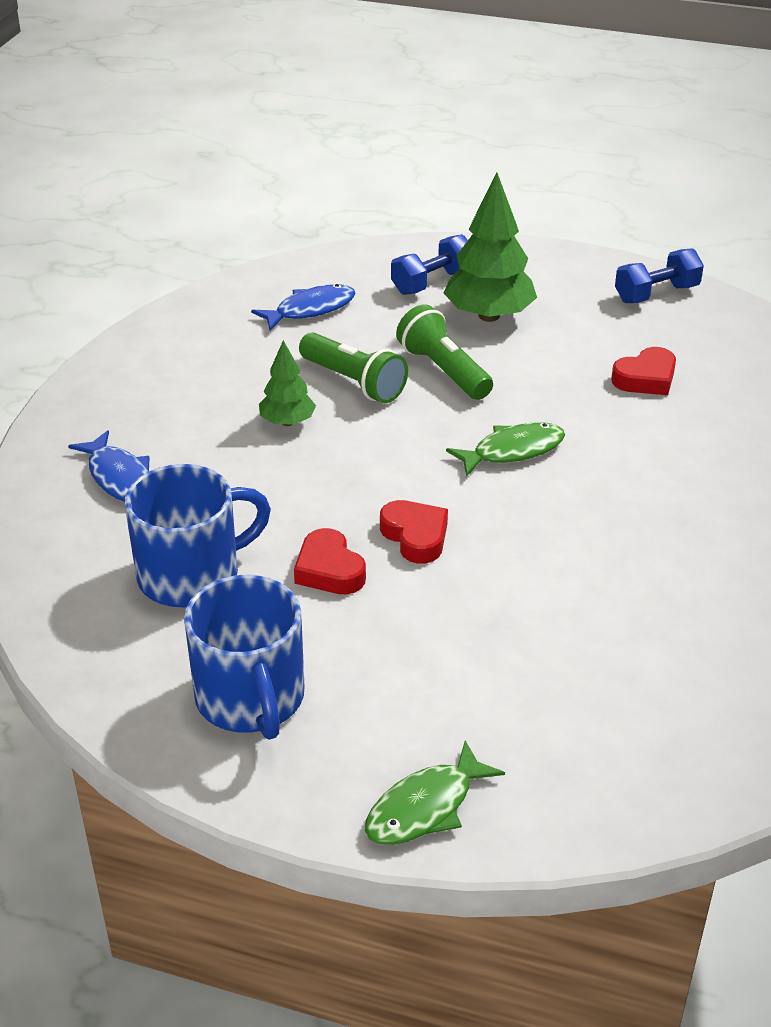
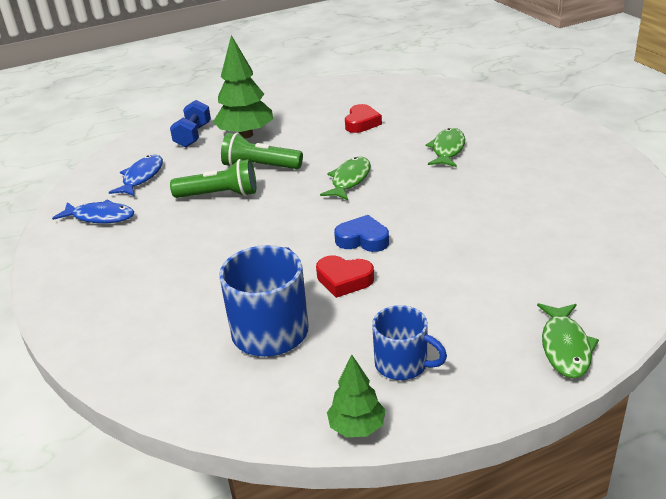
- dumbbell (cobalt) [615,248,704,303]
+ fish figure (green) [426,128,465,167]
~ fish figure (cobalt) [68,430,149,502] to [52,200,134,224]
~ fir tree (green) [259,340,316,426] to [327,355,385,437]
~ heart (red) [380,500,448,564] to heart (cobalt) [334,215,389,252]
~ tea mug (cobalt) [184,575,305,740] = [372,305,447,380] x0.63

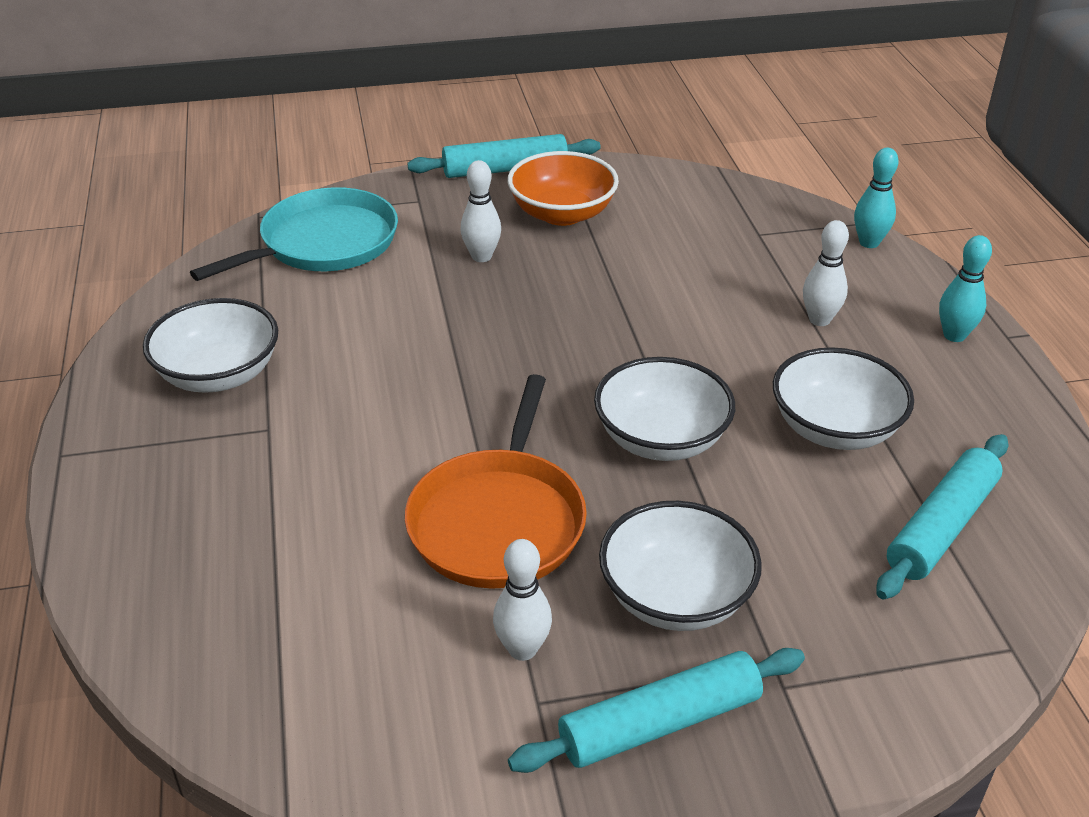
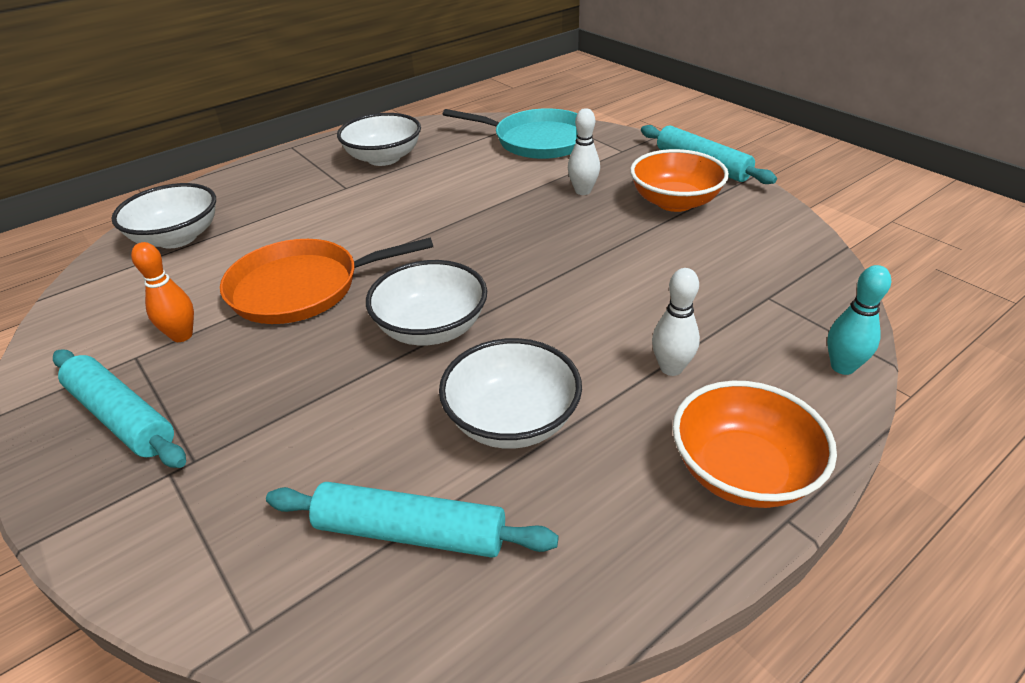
~ deep dish (snow-white) [599,501,762,631] to [111,183,216,248]
~ skittle (teal) [939,235,992,342] to deep dish (orange) [672,381,837,508]
~ skittle (snow-white) [493,539,552,661] to skittle (orange) [131,242,194,342]

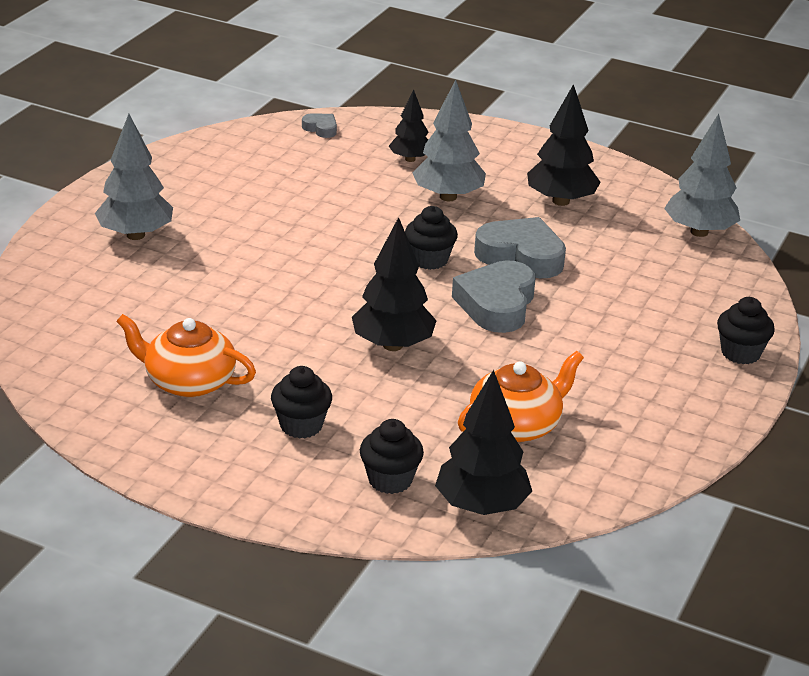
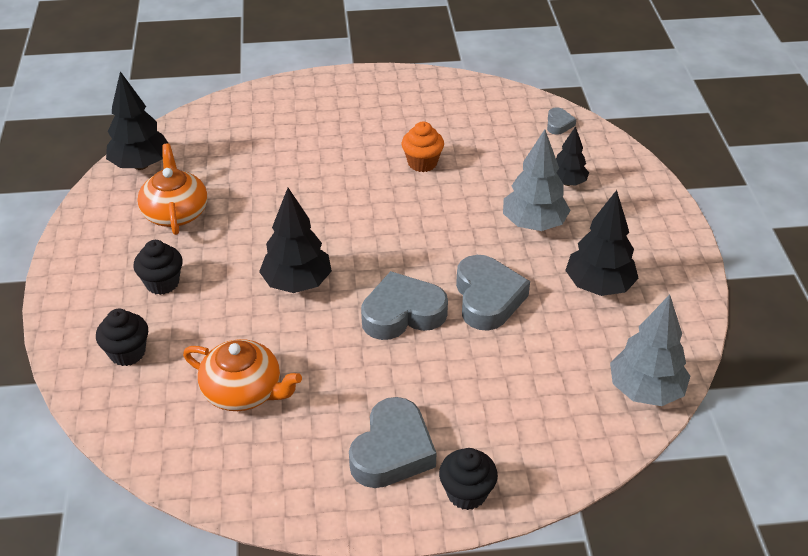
- fir tree (ash-grey) [95,114,173,240]
- muffin (ebony) [405,206,458,270]
+ heart (ash-grey) [349,397,436,488]
+ muffin (orange) [402,121,444,172]
~ fir tree (ebony) [435,370,532,515] to [106,71,169,170]

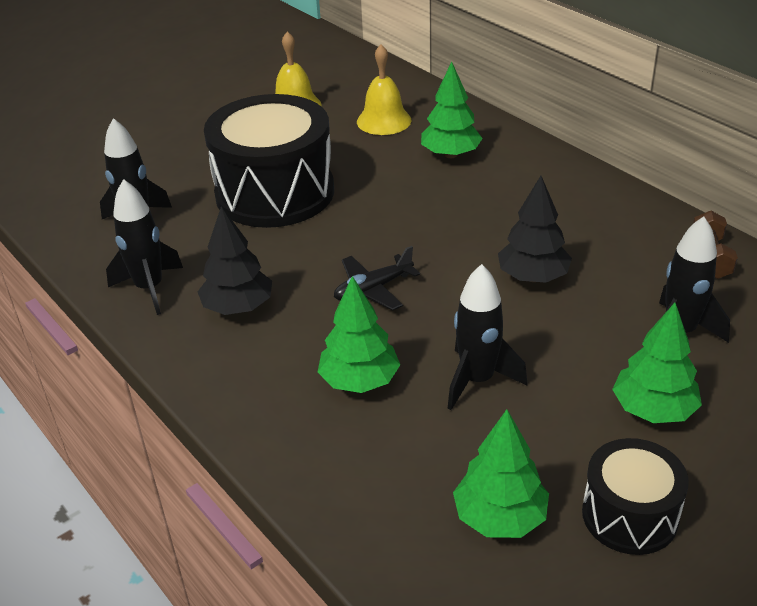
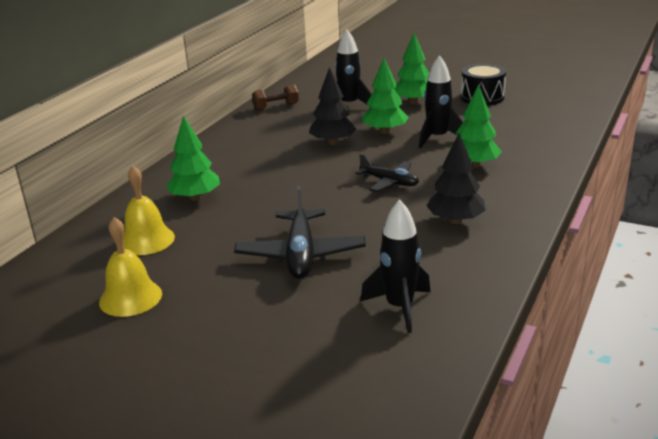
- spaceship (ebony) [106,179,183,315]
~ fir tree (green) [453,410,549,538] to [362,58,408,134]
~ drum (ebony) [204,94,334,228] to toy plane (ebony) [234,186,366,279]

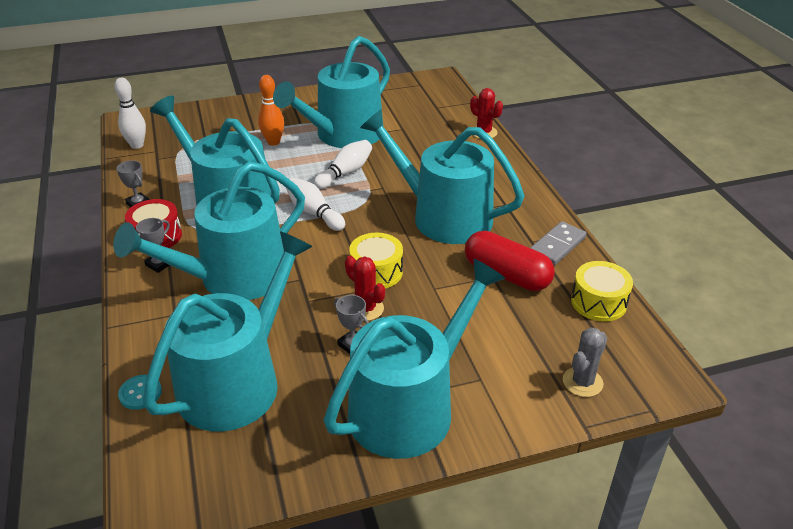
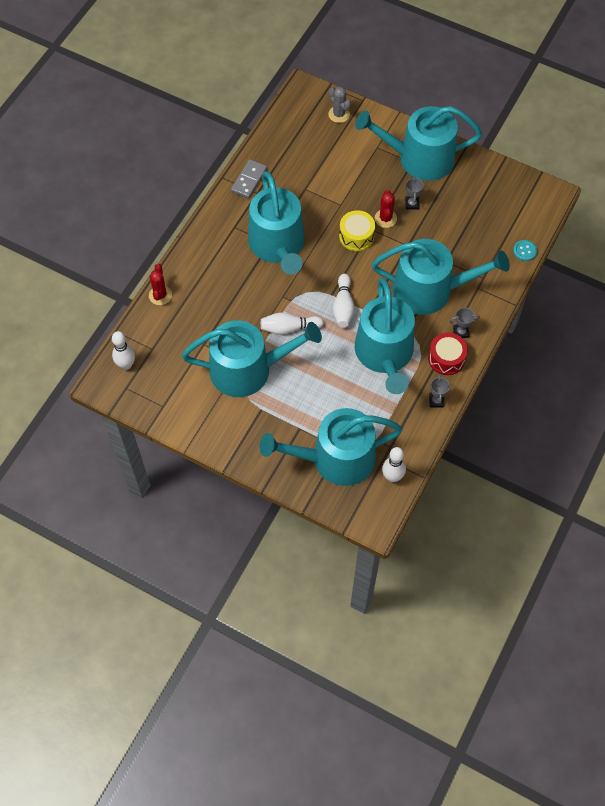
- skittle (orange) [258,75,284,146]
- pill (red) [465,231,555,291]
- drum (yellow) [571,261,633,322]
+ skittle (snow-white) [112,331,135,370]
~ watering pot (teal) [143,231,313,431] to [260,408,403,486]
~ domino tile (ash-grey) [530,221,587,265] = [231,159,267,198] 60 degrees counterclockwise
~ prickly plant (ash-grey) [563,328,607,397] = [328,86,351,123] 60 degrees clockwise

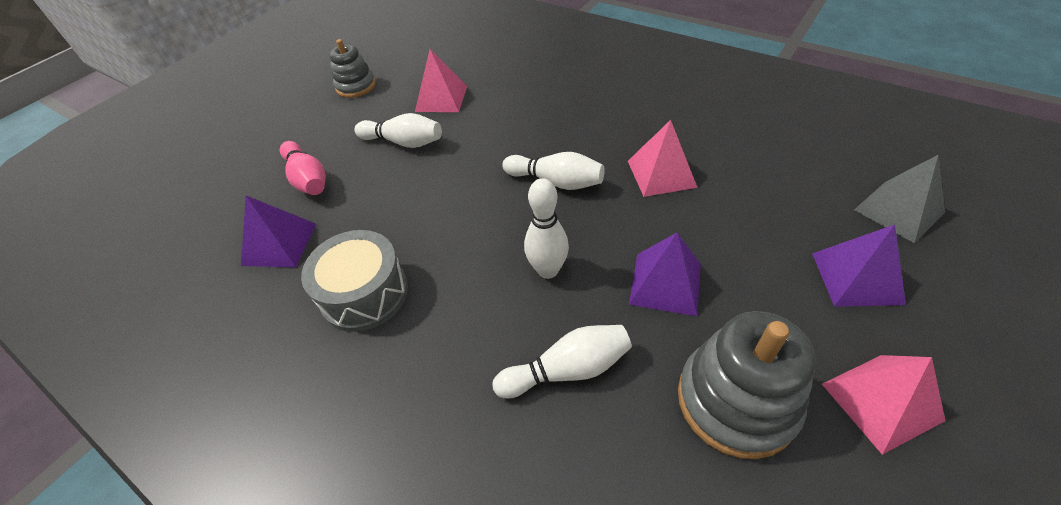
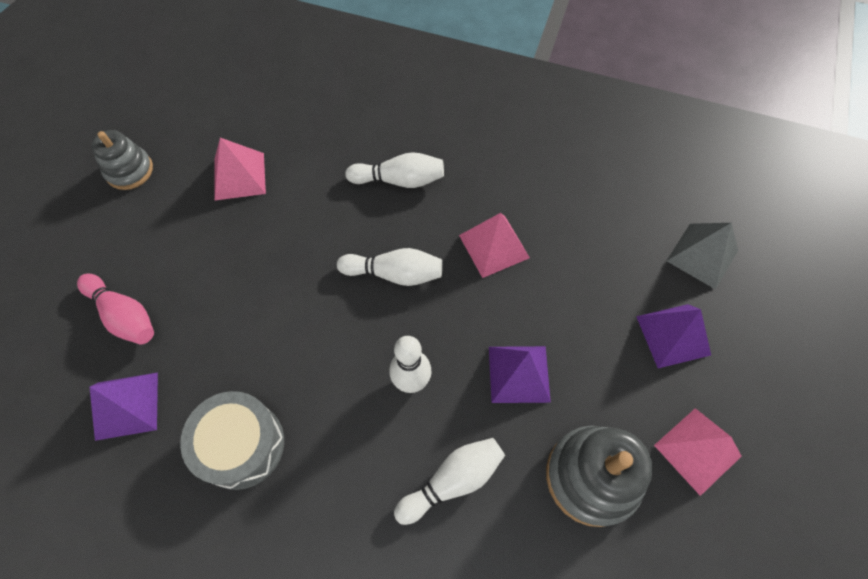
~ skittle (snow-white) [354,113,442,148] to [345,152,444,188]

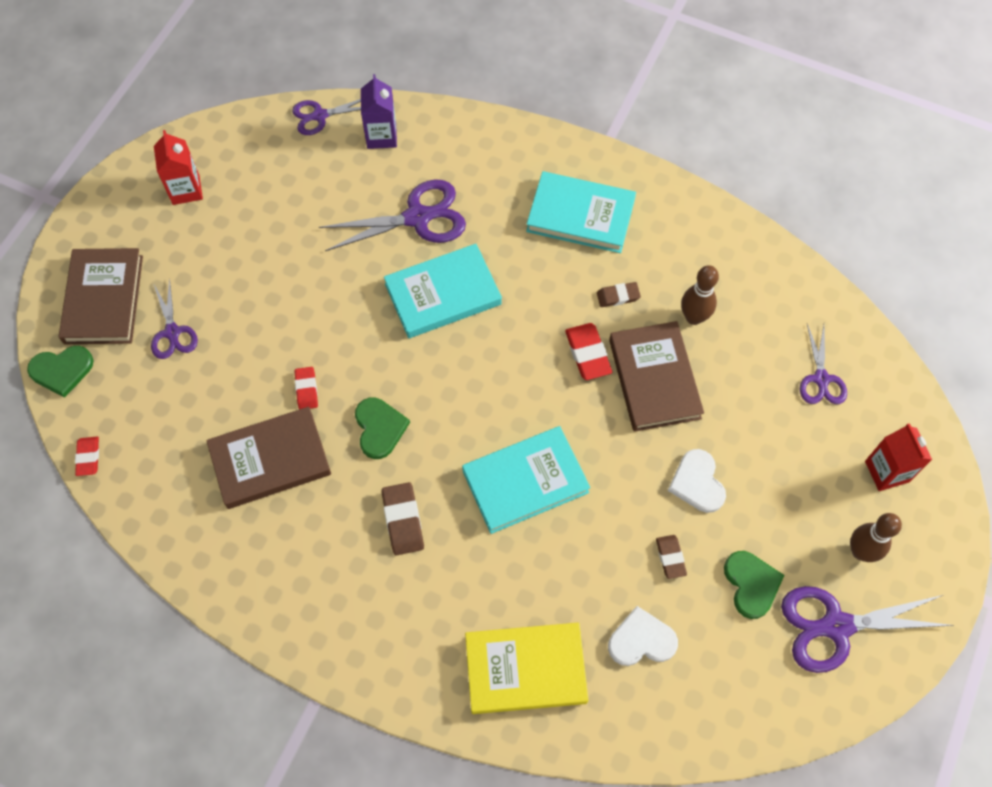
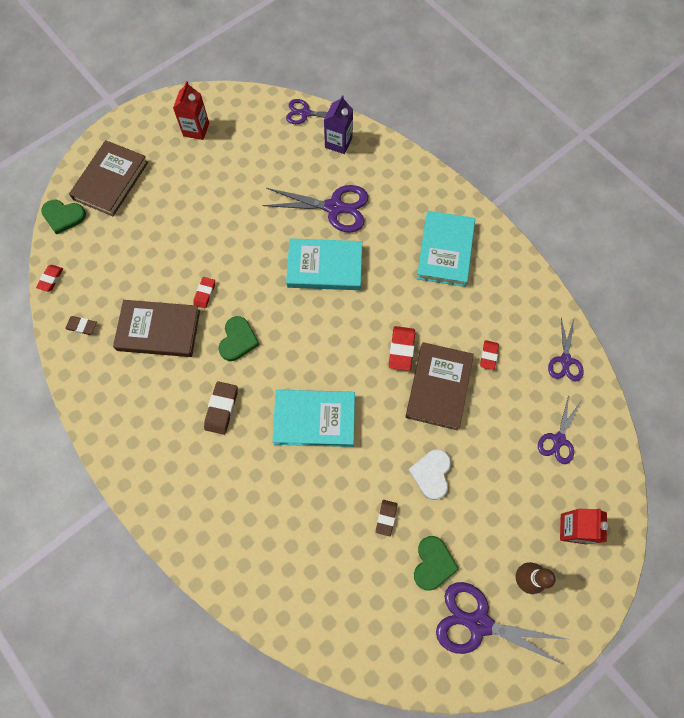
- hardback (yellow) [465,623,589,714]
- heart (snow-white) [608,606,678,666]
~ shears (royal purple) [151,278,198,359] to [548,318,584,381]
~ eraser (dark brown) [597,282,641,307] to [65,316,97,335]
~ skittle (dark brown) [681,265,719,325] to eraser (red) [480,340,499,370]
~ hardback (teal) [526,171,636,253] = [417,211,475,287] 60 degrees clockwise

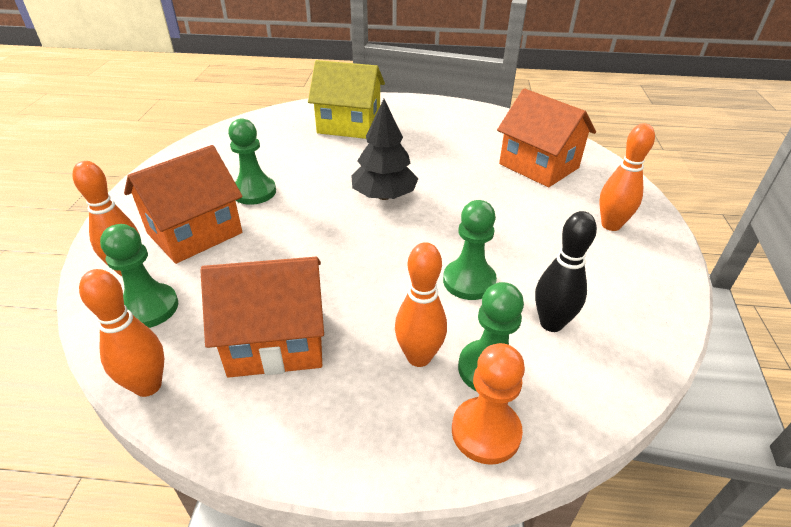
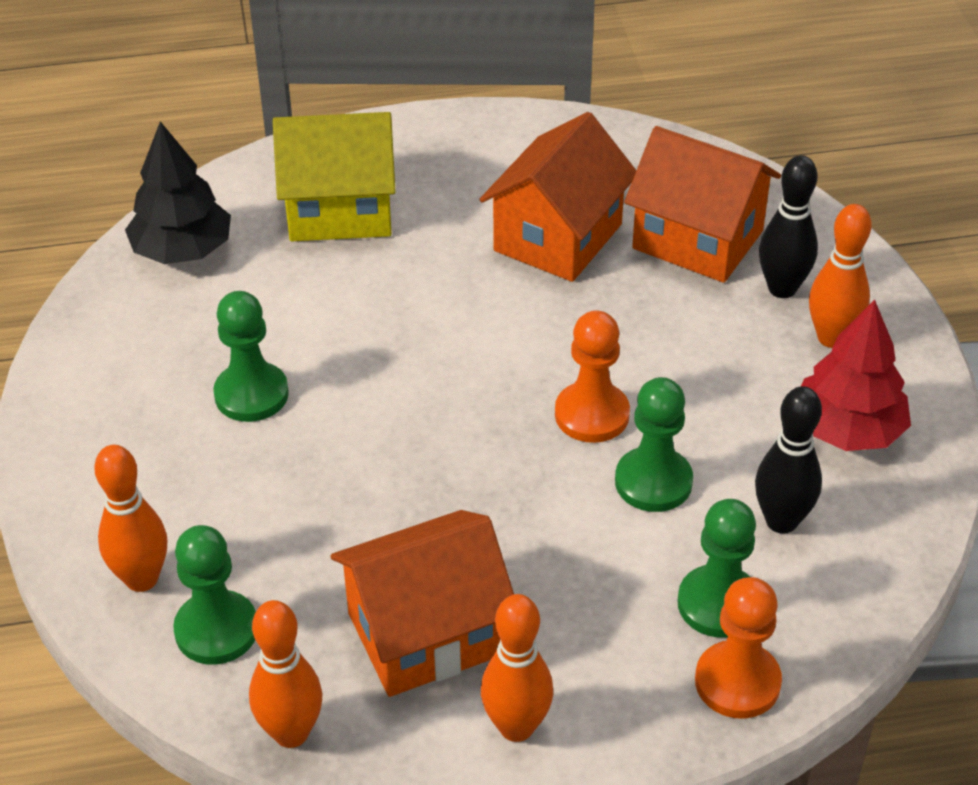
+ chess pawn (orange) [555,310,630,443]
+ skittle (ebony) [759,155,818,298]
+ fir tree (red) [801,300,911,451]
~ house (orange) [124,145,243,264] to [480,112,636,282]
~ fir tree (ebony) [351,99,419,200] to [125,121,231,264]
~ skittle (orange) [395,242,447,367] to [481,594,553,742]

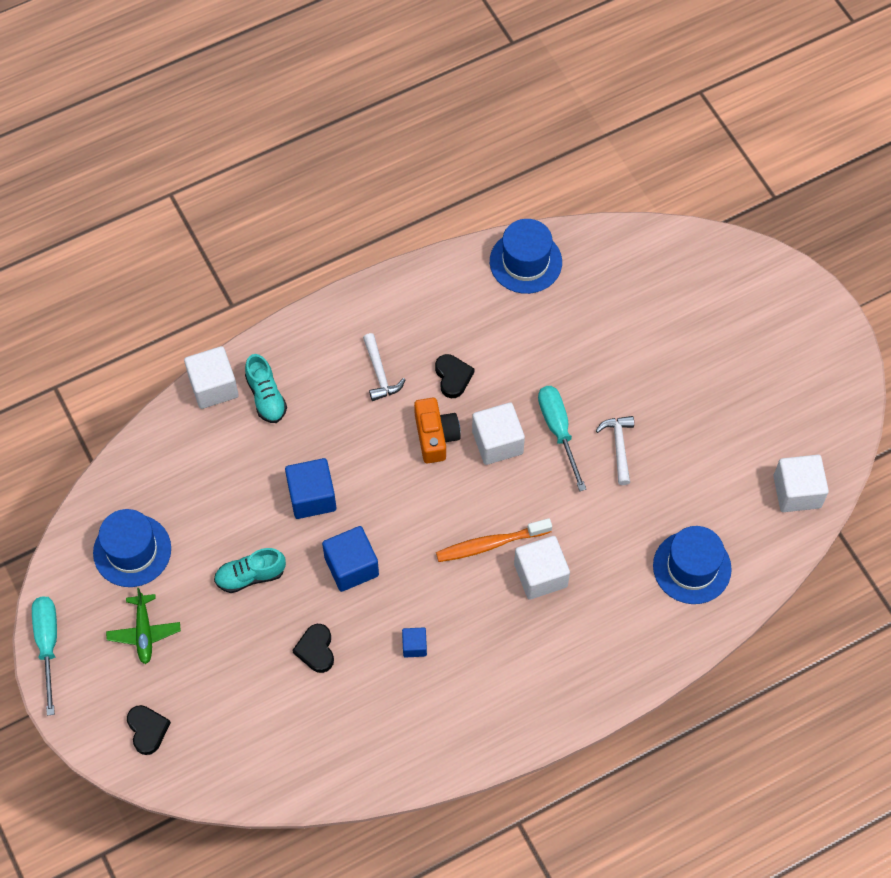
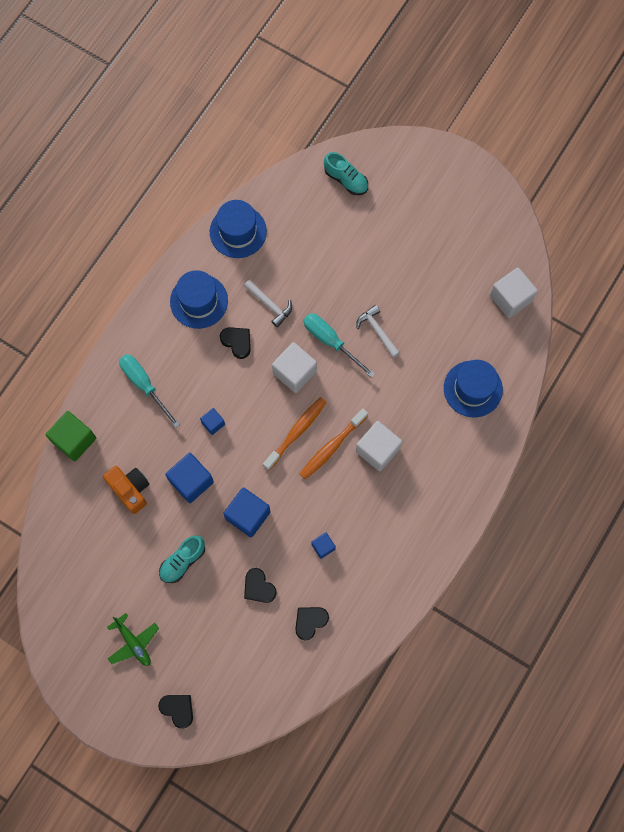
+ cube (cobalt) [200,408,225,435]
+ dental brush (orange) [263,397,327,471]
+ heart (ebony) [295,607,329,640]
~ flat screwdriver (teal) [32,597,57,716] to [119,354,180,428]
~ tall hat (cobalt) [93,509,171,587] to [170,270,228,329]
~ sneaker (teal) [245,354,287,423] to [324,152,368,195]
~ hammer (snow-white) [363,333,406,401] to [244,280,292,328]
~ photo camera (orange) [414,398,461,463] to [103,466,149,514]
~ cube (snow-white) [184,346,239,409] to cube (green) [46,411,96,461]

